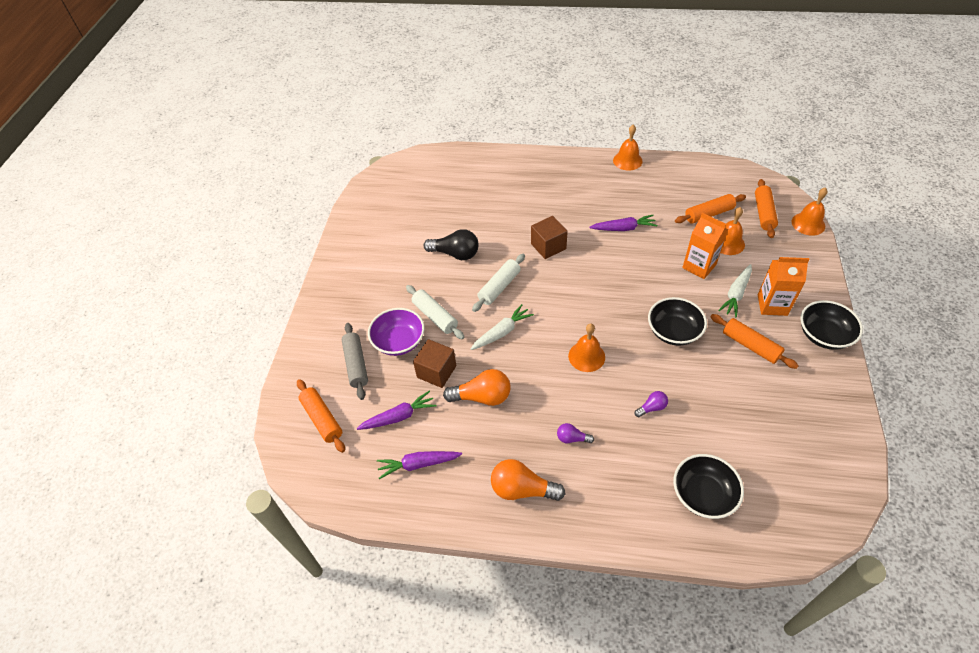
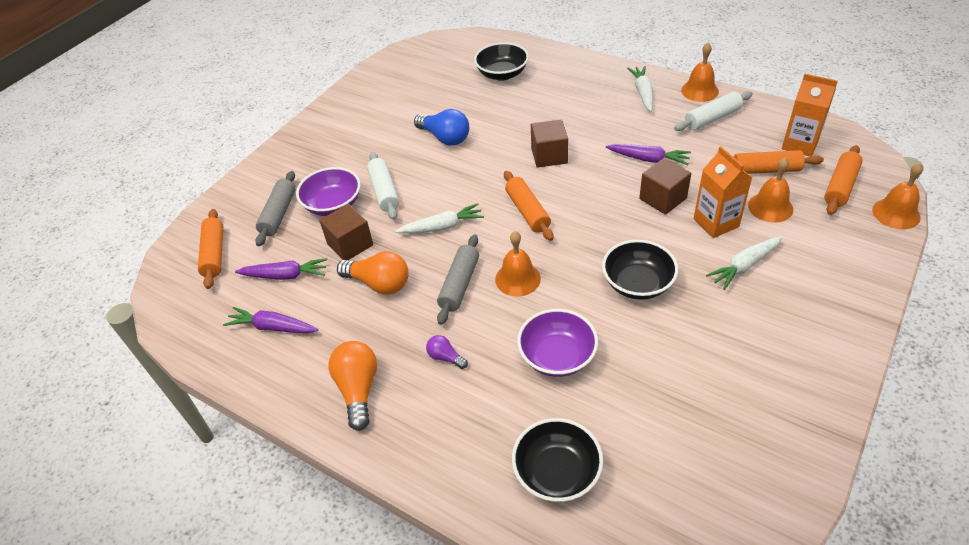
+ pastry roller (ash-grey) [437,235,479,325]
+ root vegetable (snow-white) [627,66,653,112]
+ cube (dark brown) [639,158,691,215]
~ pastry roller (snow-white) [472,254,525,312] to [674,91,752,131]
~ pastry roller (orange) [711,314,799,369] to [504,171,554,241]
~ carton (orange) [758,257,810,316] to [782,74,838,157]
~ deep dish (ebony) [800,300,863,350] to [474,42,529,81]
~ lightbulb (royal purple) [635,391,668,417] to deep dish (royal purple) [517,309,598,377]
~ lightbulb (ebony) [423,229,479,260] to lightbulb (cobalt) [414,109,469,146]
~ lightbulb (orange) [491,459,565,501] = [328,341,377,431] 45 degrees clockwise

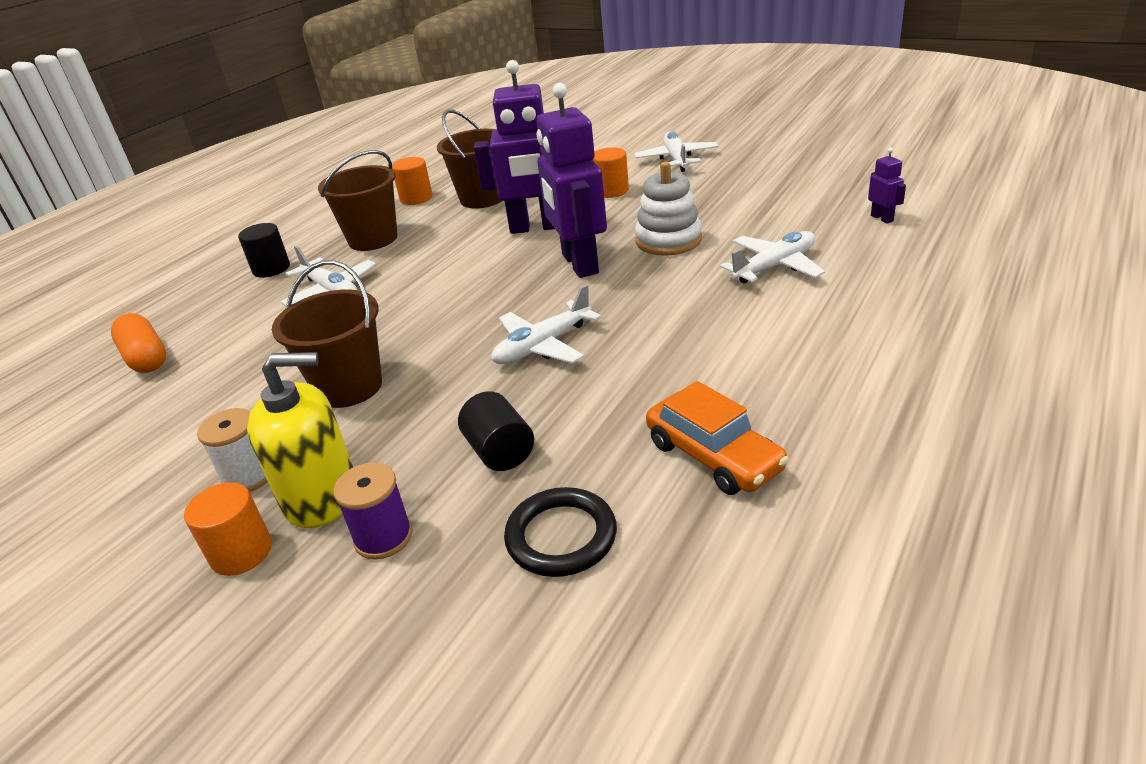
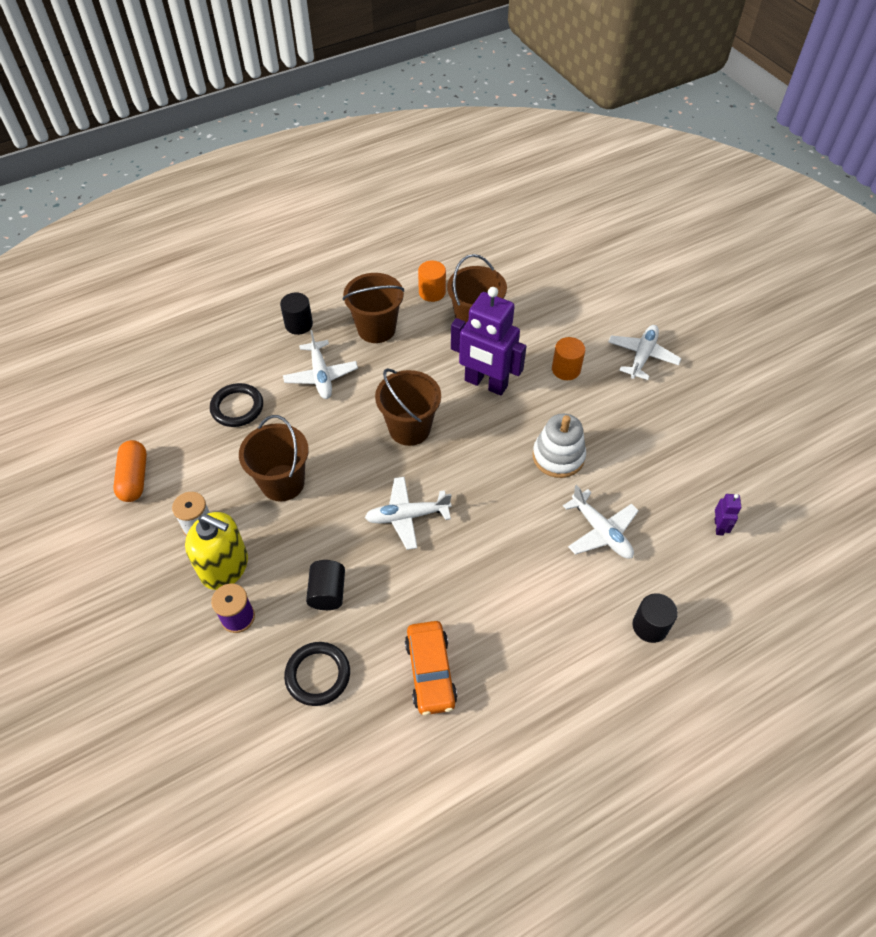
- solid cylinder (orange) [184,482,272,576]
- robot (royal purple) [536,83,607,278]
+ hoop (ebony) [210,383,263,427]
+ pail (dark brown) [375,368,441,446]
+ solid cylinder (ebony) [632,593,678,643]
~ pill (orange) [111,313,166,373] to [114,440,147,502]
~ toy plane (snow-white) [720,231,825,284] = [563,485,639,559] 60 degrees clockwise

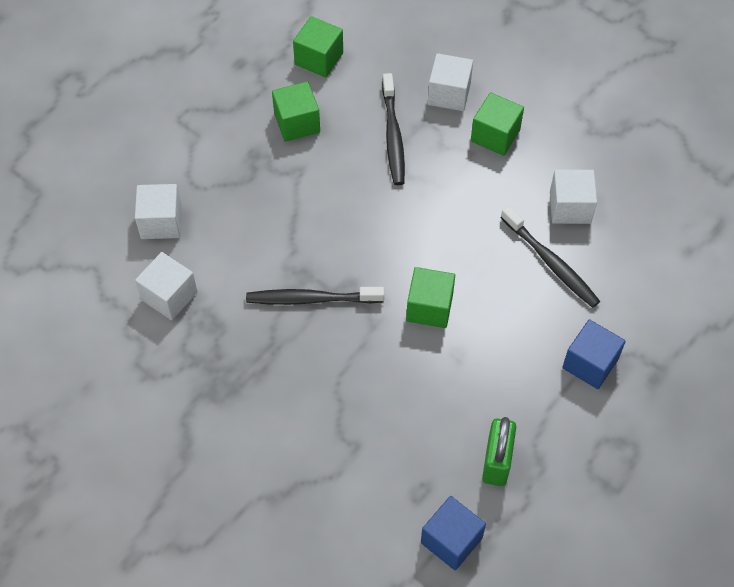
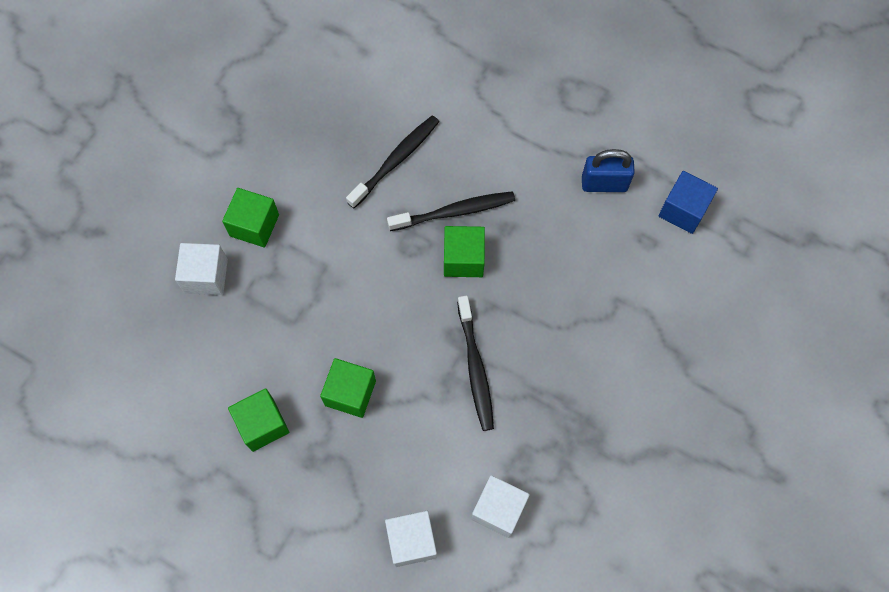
- cube (snow-white) [550,170,597,224]
- cube (cobalt) [562,319,626,389]
~ cube (green) [293,16,343,78] to [320,358,376,418]
~ dental brush (ebony) [382,73,405,185] to [387,191,515,231]
~ lock (green) [482,417,516,486] to lock (cobalt) [582,149,635,192]

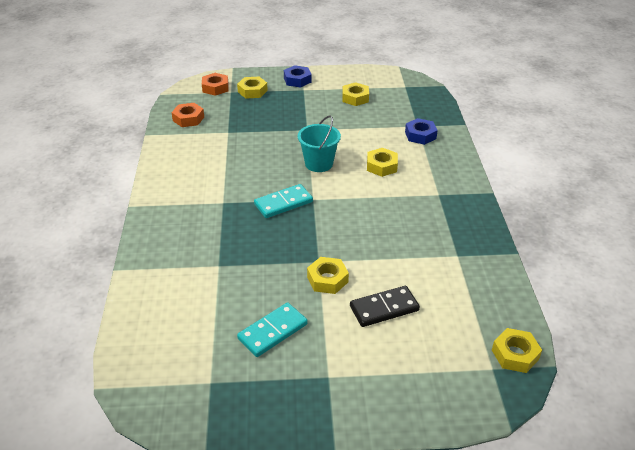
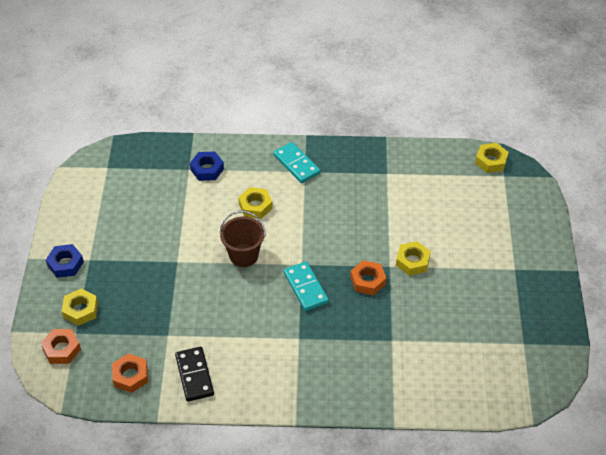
- nut (yellow) [342,82,369,106]
+ nut (orange) [350,260,386,295]
~ domino tile (teal) [237,303,308,357] to [273,142,320,183]
~ domino tile (ebony) [350,286,420,327] to [175,347,214,402]
~ pail (teal) [298,116,341,172] to pail (dark brown) [220,211,266,267]

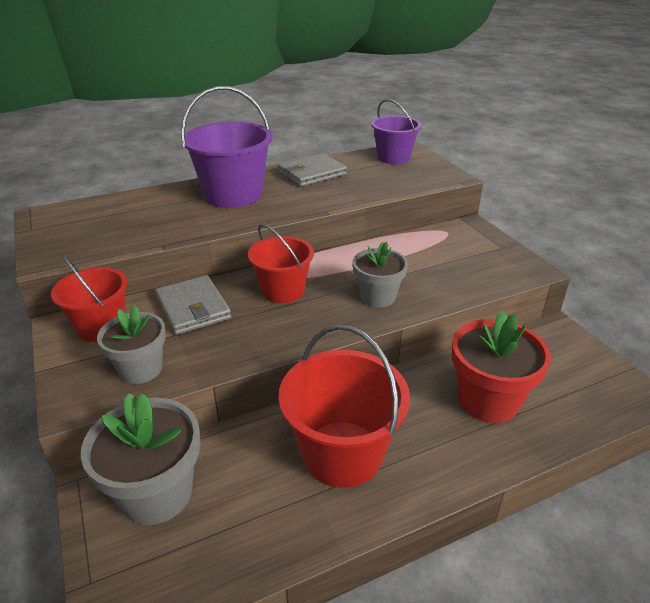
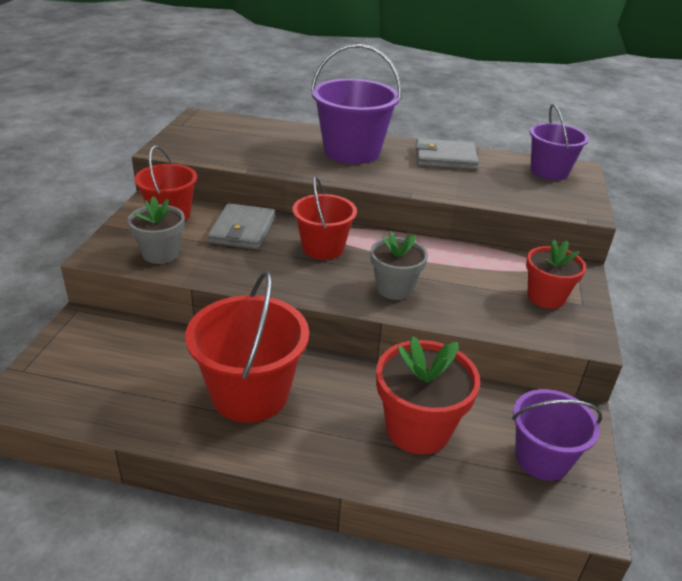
- flower pot (ash-grey) [81,393,200,525]
+ pail (royal purple) [512,389,602,481]
+ flower pot (red) [526,239,586,309]

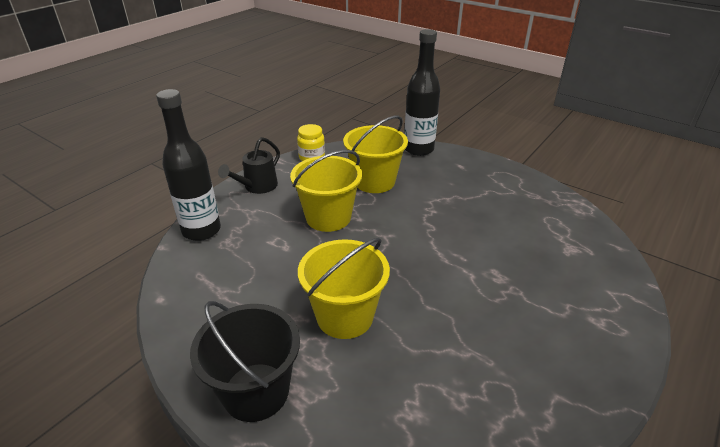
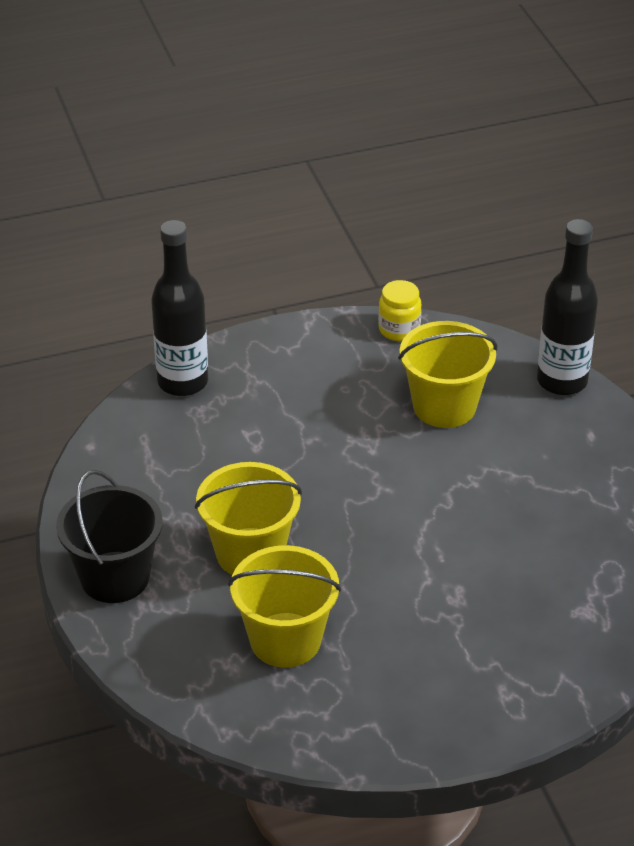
- watering pot (ebony) [218,137,280,194]
~ pail (yellow) [290,150,362,232] to [228,545,341,668]

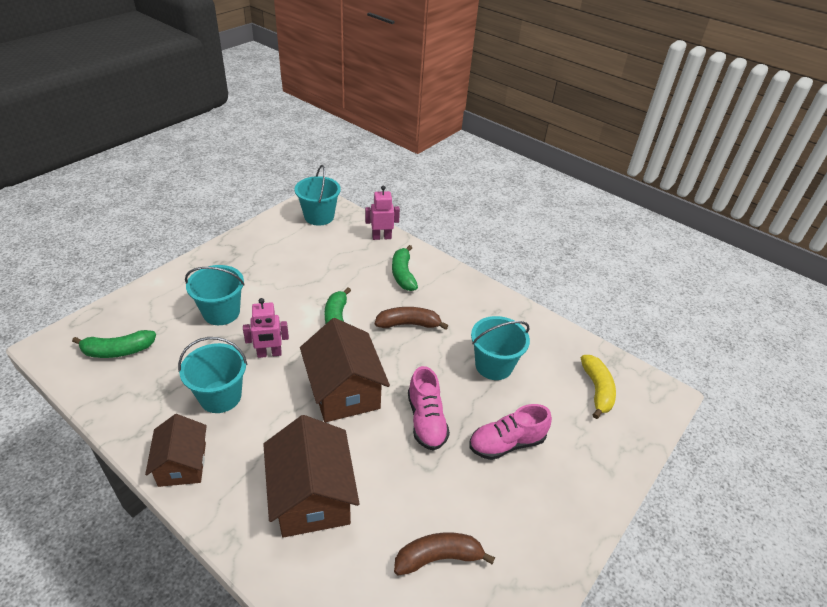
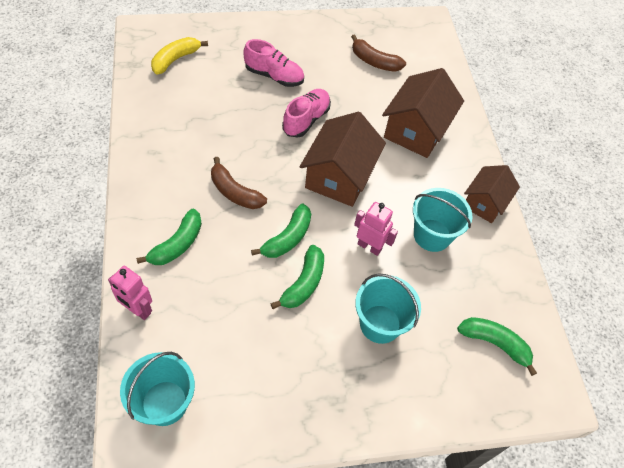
- pail (teal) [471,316,530,380]
+ toy banana (green) [270,245,324,309]

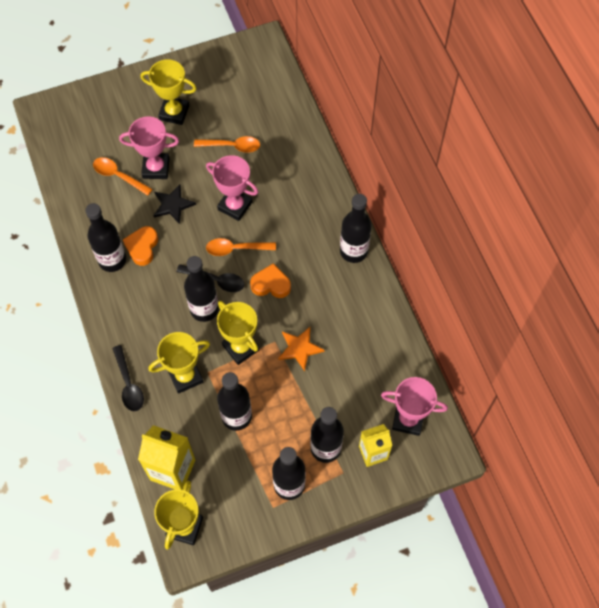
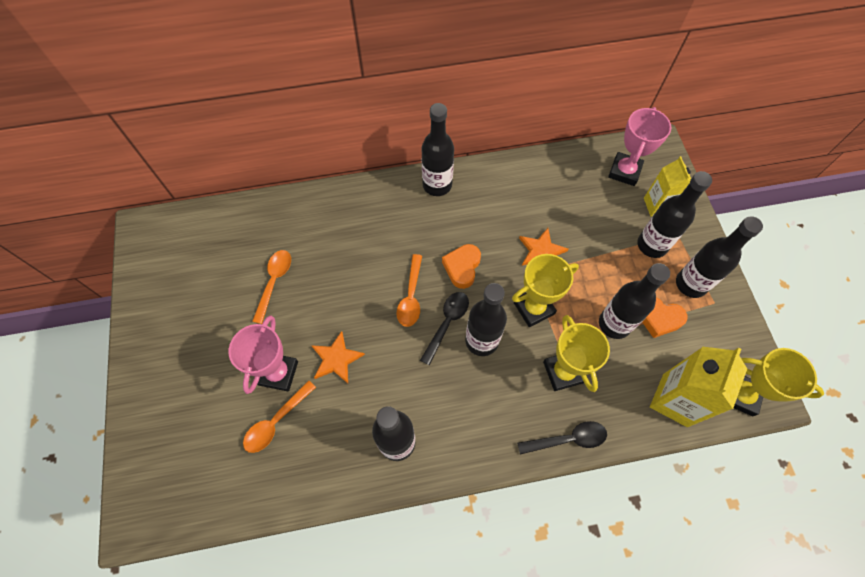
- trophy (yellow) [140,59,197,125]
- trophy (rosy) [206,155,258,221]
~ heart (orange) [123,226,158,266] to [642,297,687,338]
~ star (ebony) [153,184,196,224] to star (orange) [311,331,365,384]

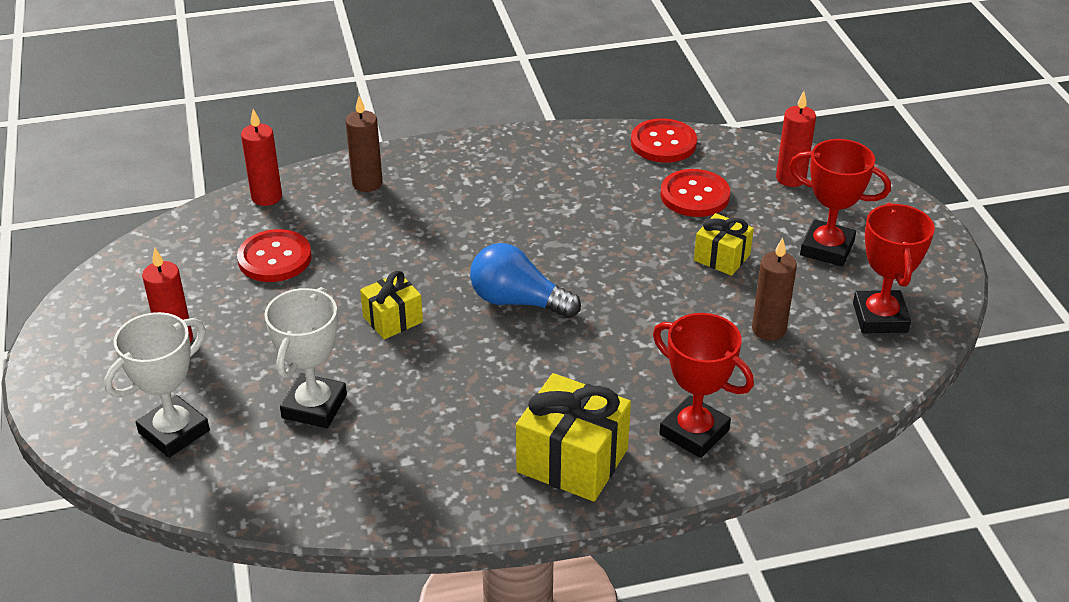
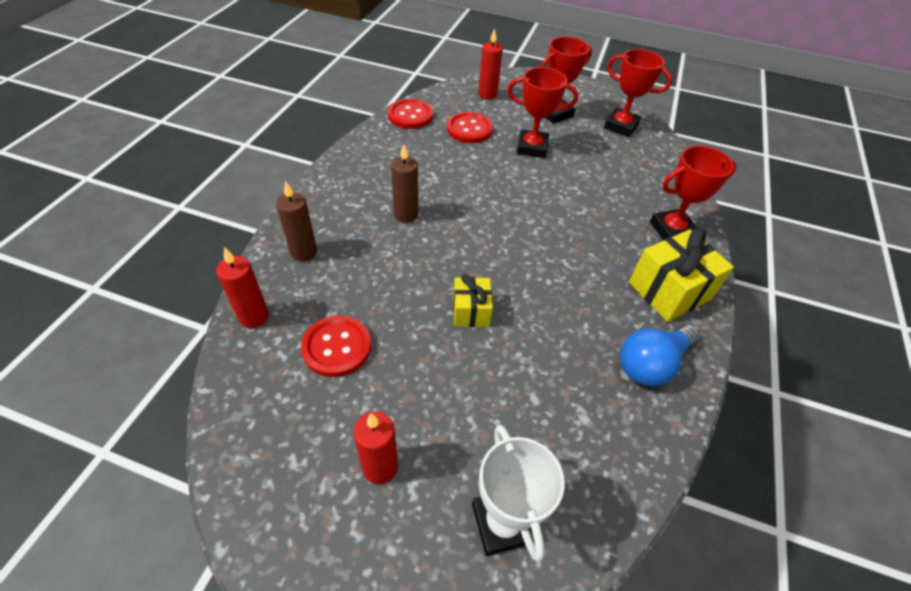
- trophy (snow-white) [264,287,347,428]
~ lightbulb (cobalt) [470,243,581,318] to [620,325,700,386]
~ wax candle (dark brown) [752,237,797,341] to [391,144,418,223]
~ wrapped gift (yellow) [694,213,754,276] to trophy (red) [507,67,578,158]

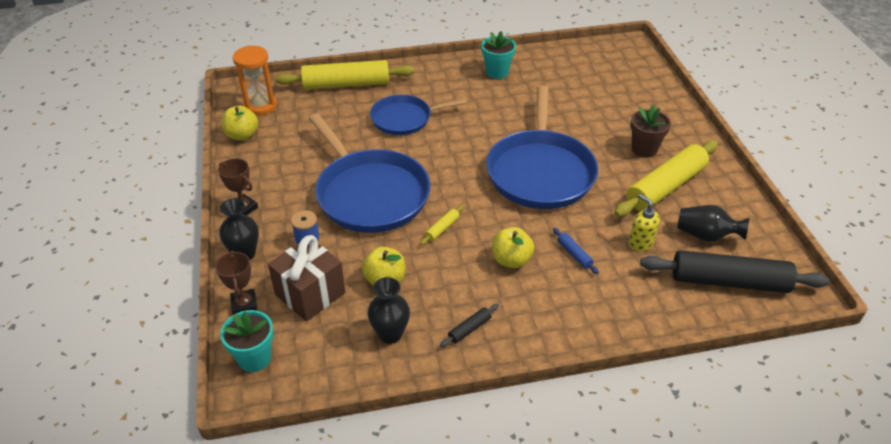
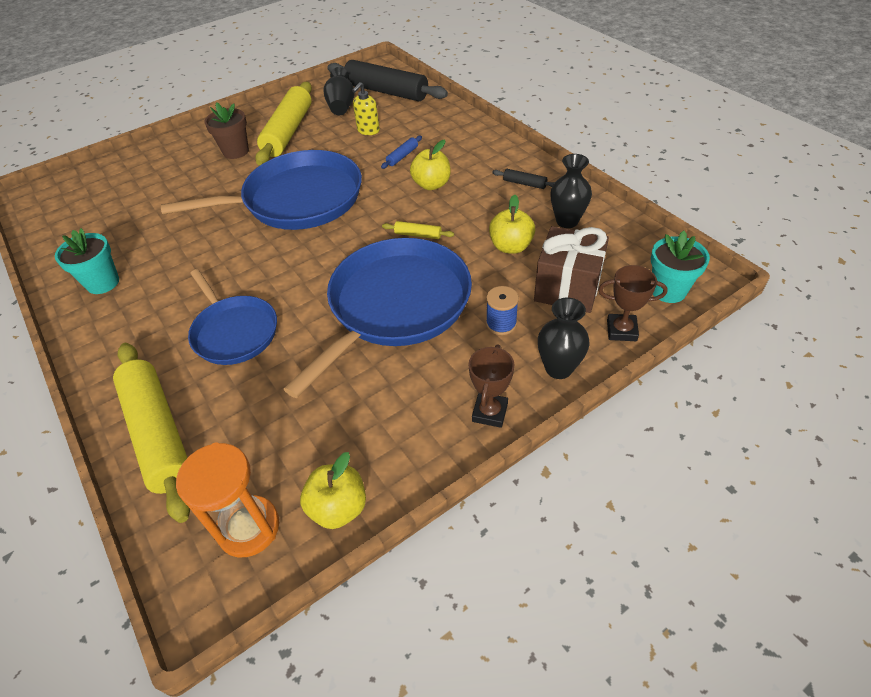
~ trophy (dark brown) [215,251,257,315] = [598,265,668,341] 45 degrees clockwise
~ pastry roller (yellow) [614,141,718,217] = [255,82,312,165] 75 degrees clockwise
~ pastry roller (ebony) [640,250,829,293] = [327,60,448,101] 45 degrees counterclockwise

